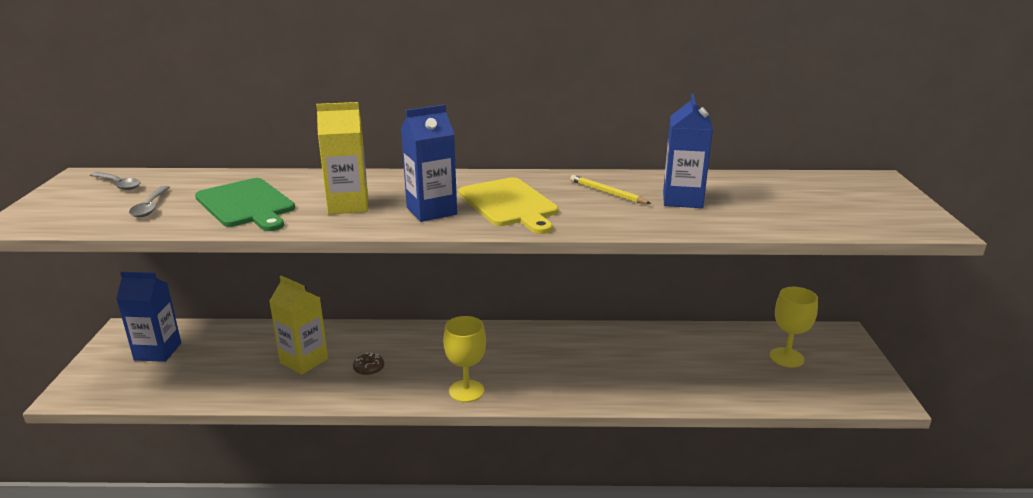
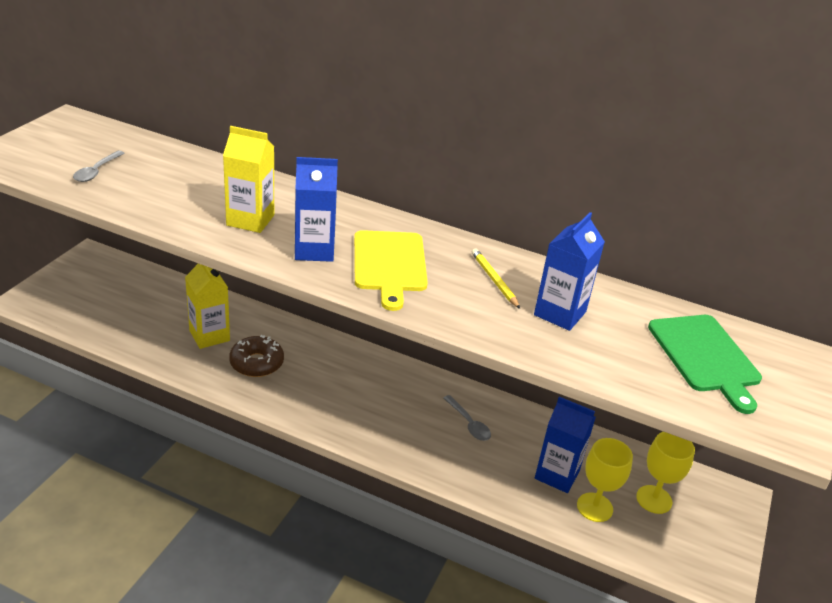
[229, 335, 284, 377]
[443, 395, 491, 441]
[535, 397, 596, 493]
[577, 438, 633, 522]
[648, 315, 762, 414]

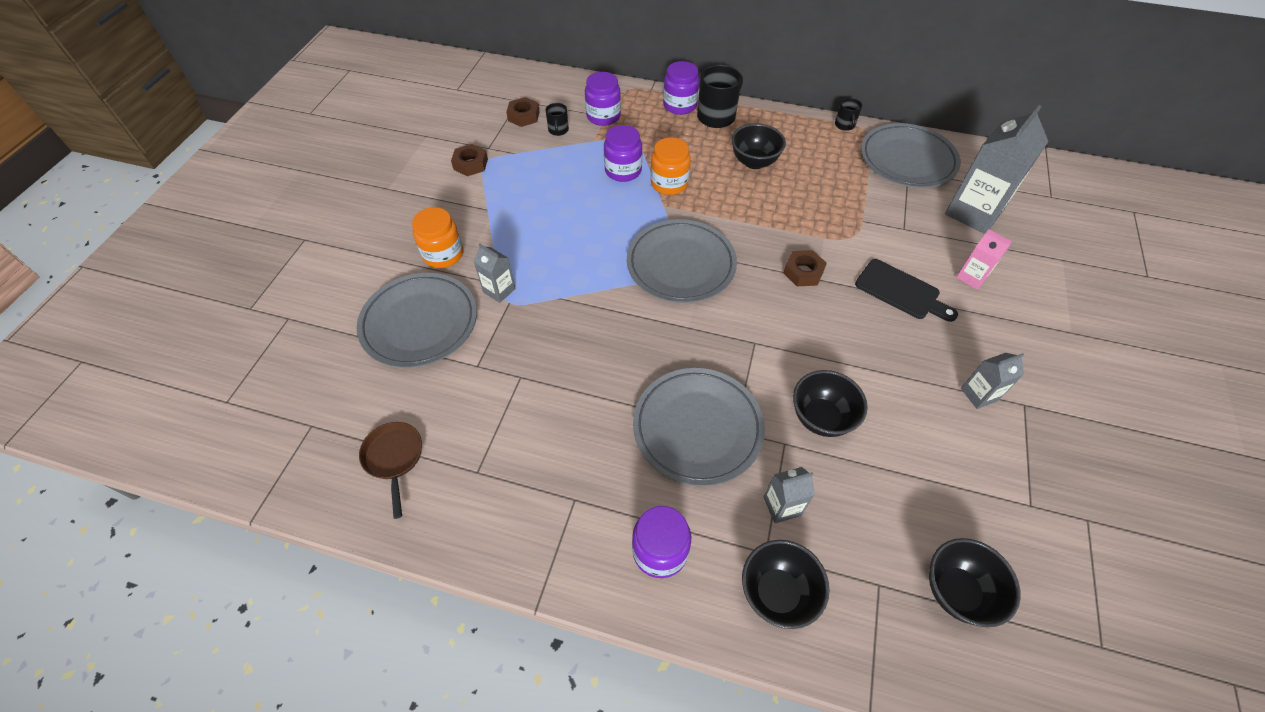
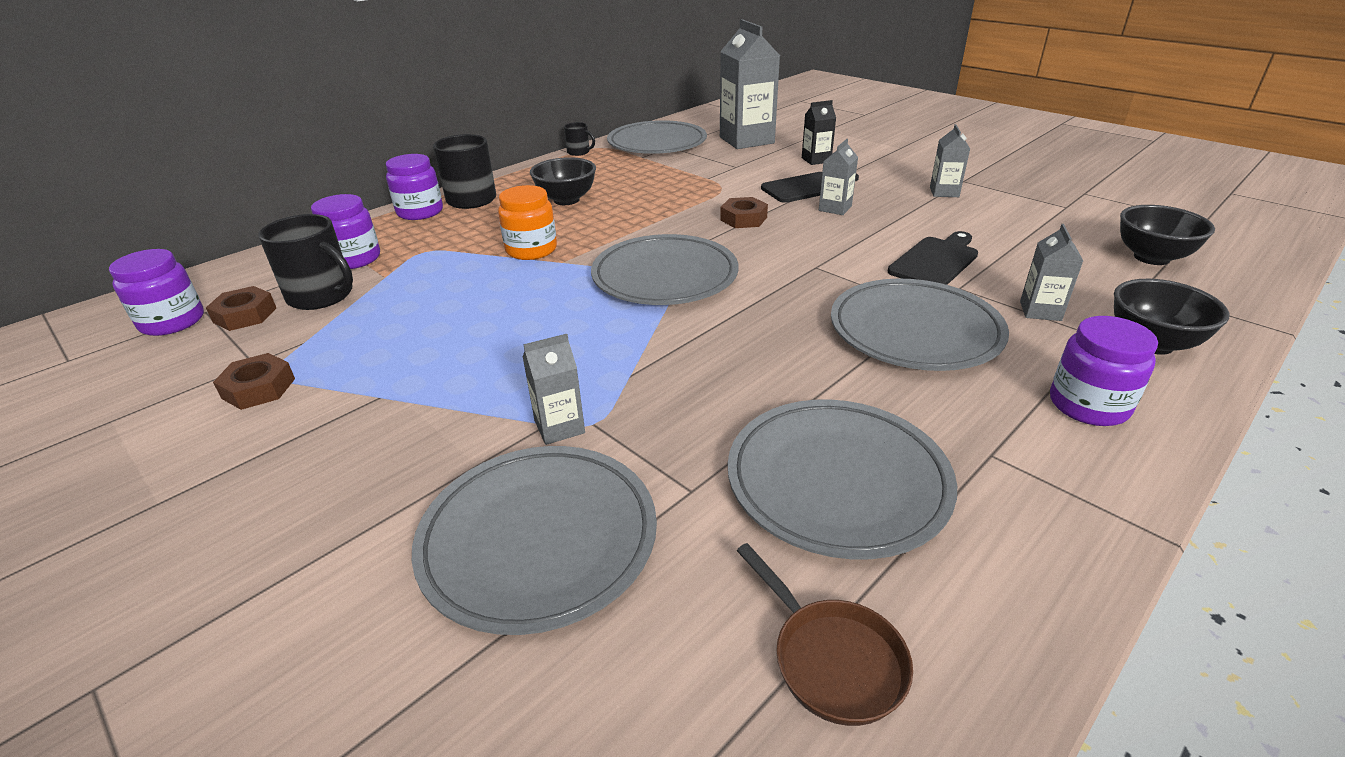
[109, 249, 204, 336]
[258, 214, 353, 310]
[728, 399, 957, 559]
[737, 543, 913, 726]
[802, 100, 836, 165]
[819, 139, 858, 215]
[888, 231, 978, 285]
[412, 207, 463, 268] (first image)

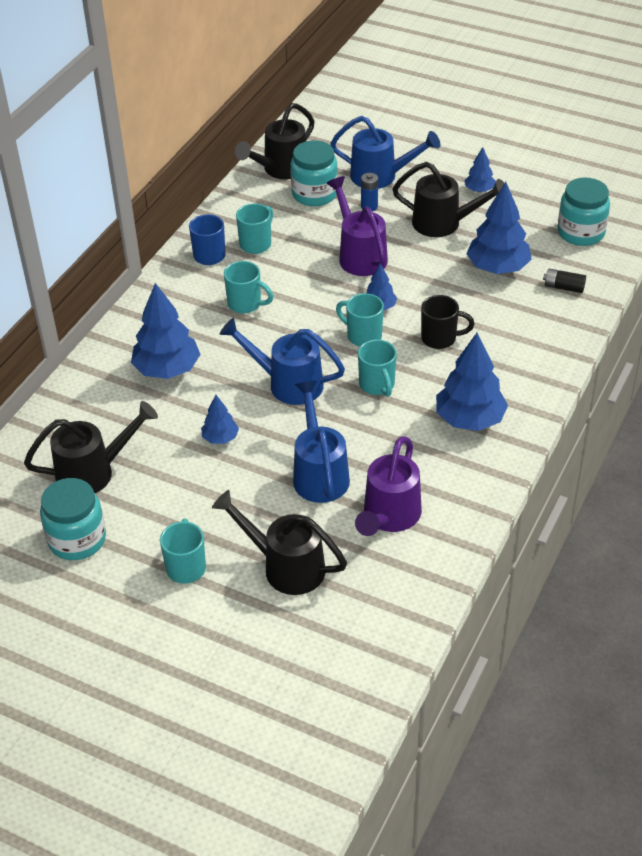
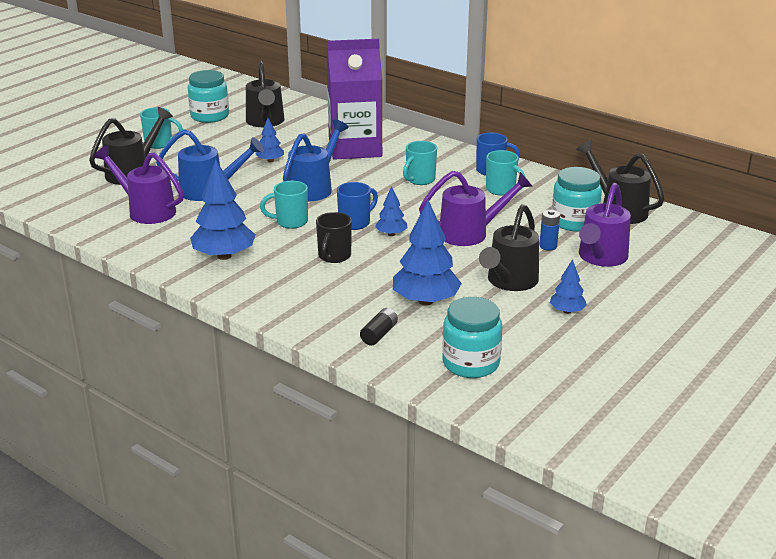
[327, 39, 382, 160]
[337, 182, 378, 230]
[579, 183, 631, 267]

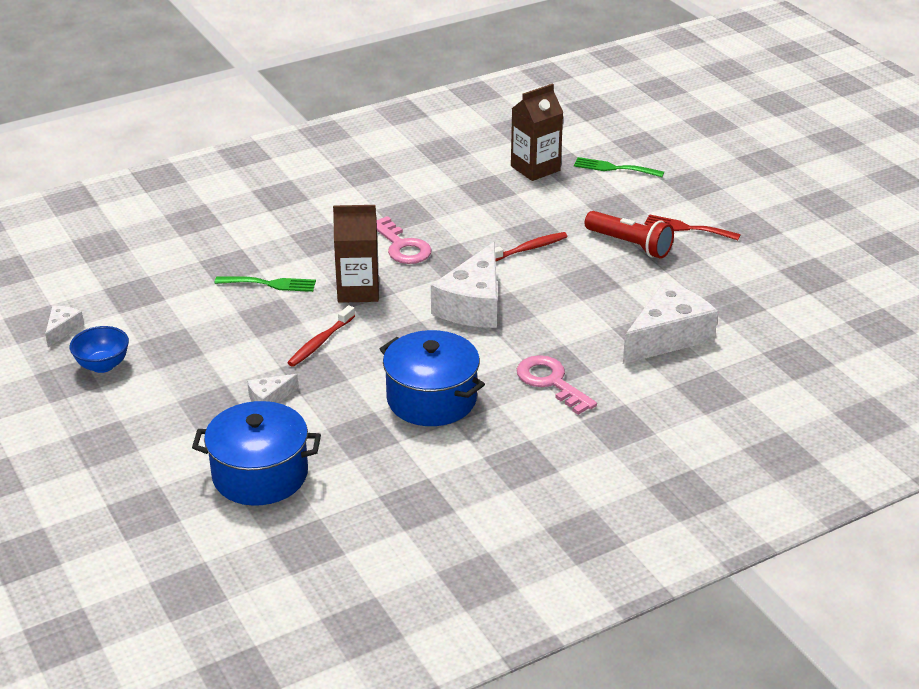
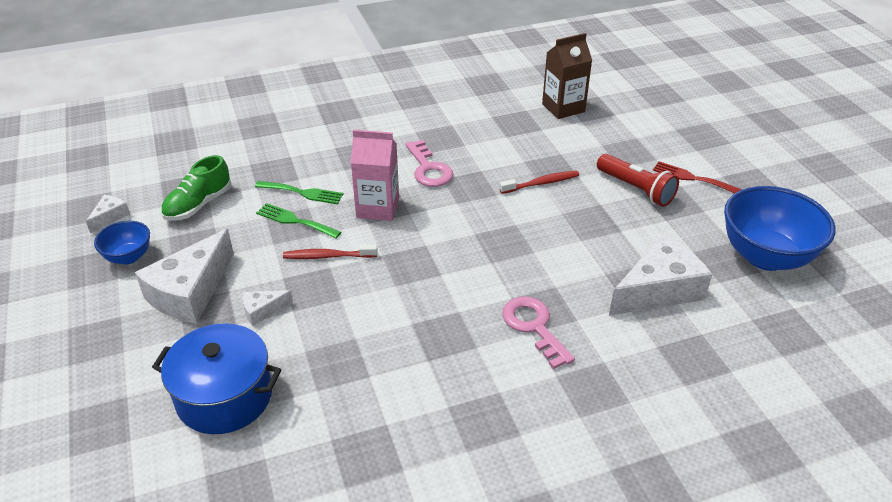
[135, 229, 234, 324]
[161, 155, 232, 221]
[256, 203, 341, 239]
[283, 244, 378, 259]
[351, 130, 399, 221]
[724, 186, 836, 271]
[380, 330, 485, 426] (first image)

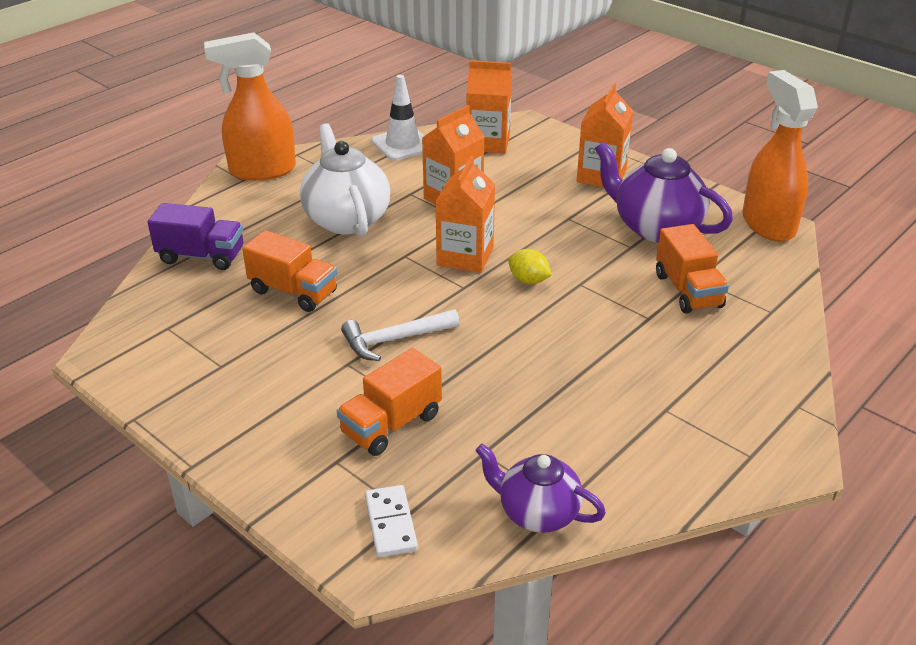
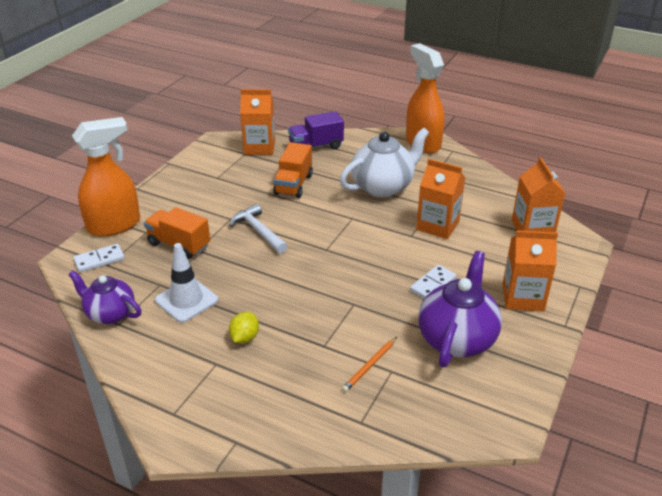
[68, 271, 141, 324]
[72, 117, 140, 236]
[155, 243, 218, 323]
[229, 312, 259, 343]
[240, 89, 275, 155]
[288, 111, 344, 149]
[342, 337, 397, 392]
[410, 265, 456, 299]

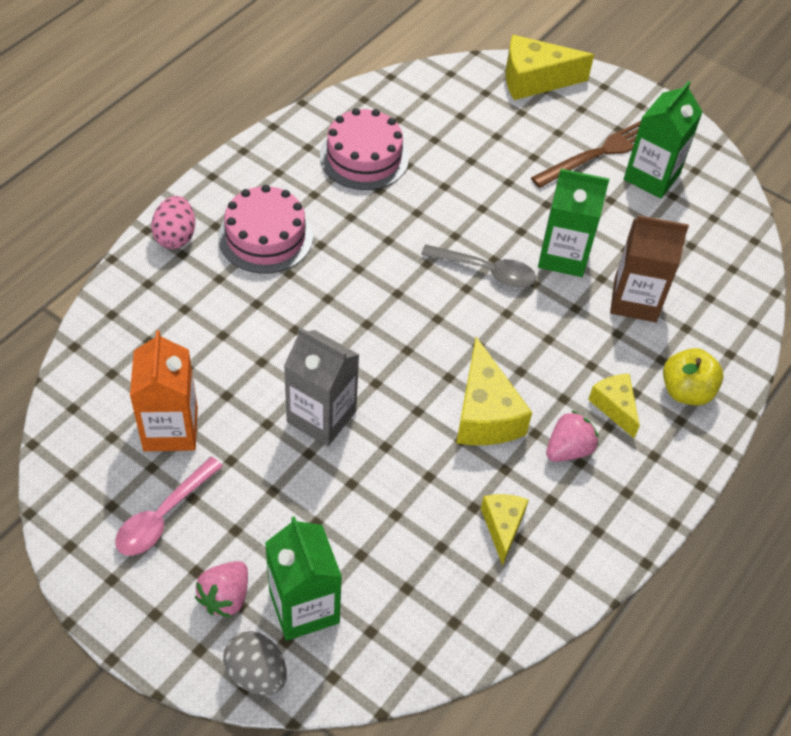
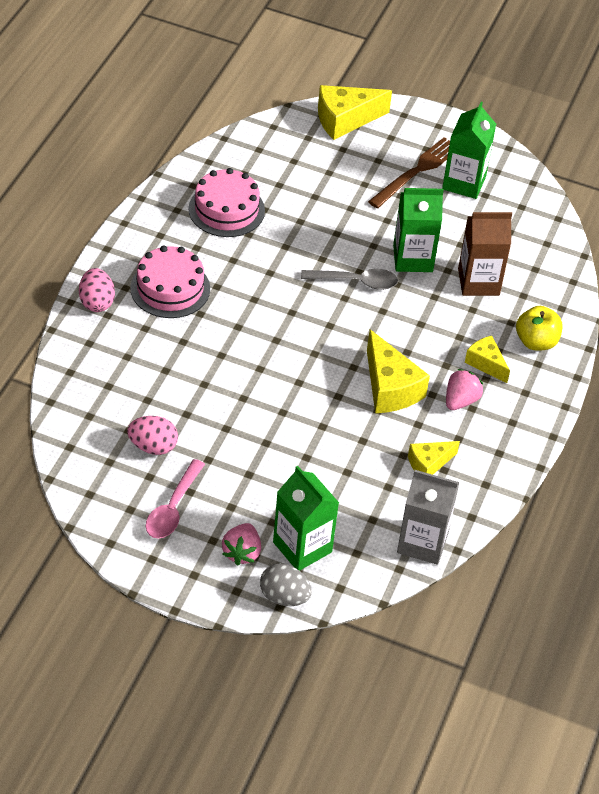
[127, 416, 178, 455]
[397, 470, 460, 565]
[408, 441, 460, 475]

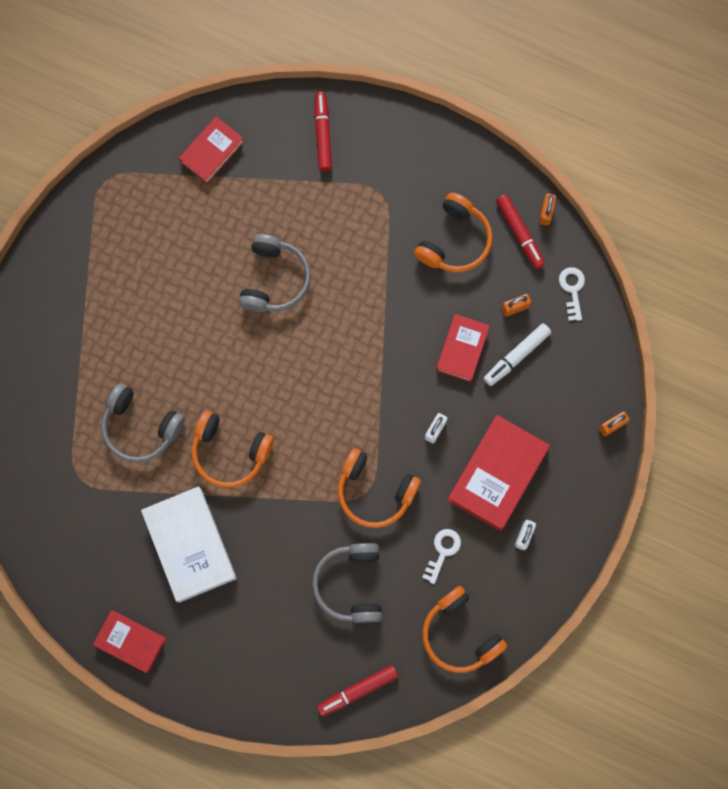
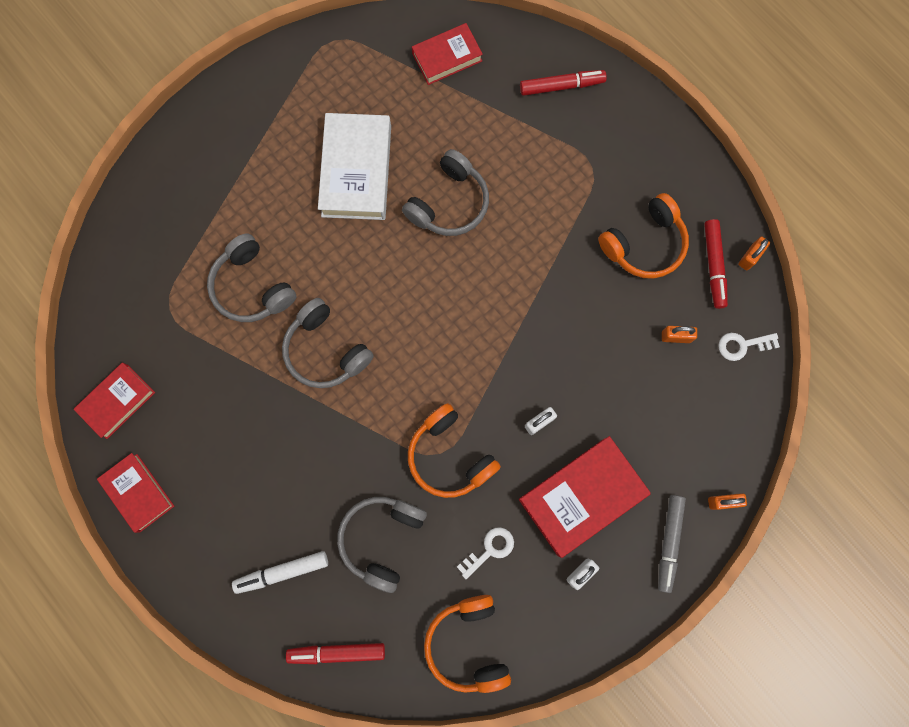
[73, 362, 155, 439]
[232, 551, 328, 594]
[282, 298, 374, 388]
[318, 113, 391, 220]
[520, 70, 607, 96]
[658, 495, 686, 593]
[718, 333, 780, 361]

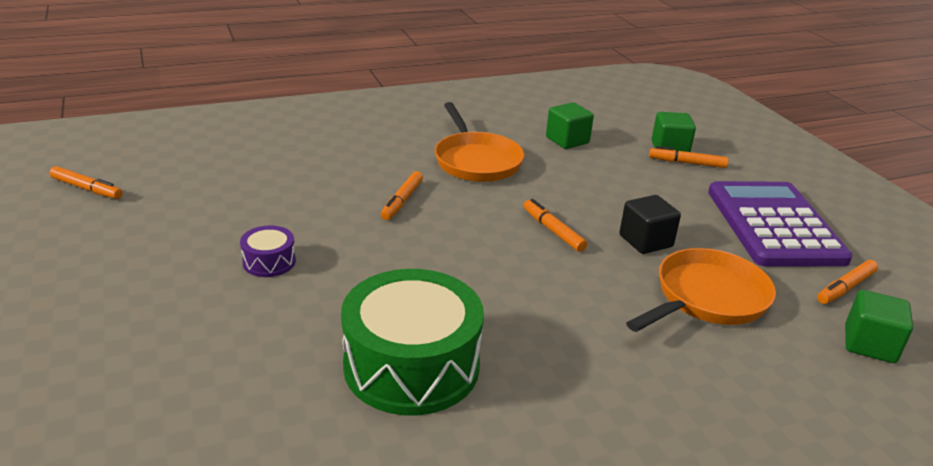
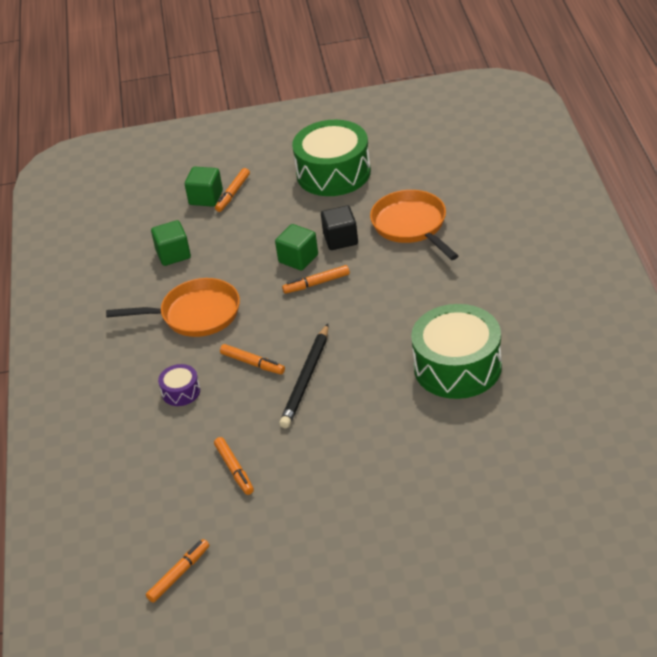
[158, 364, 200, 406]
[214, 437, 254, 495]
[275, 224, 318, 270]
[279, 324, 328, 428]
[292, 120, 371, 196]

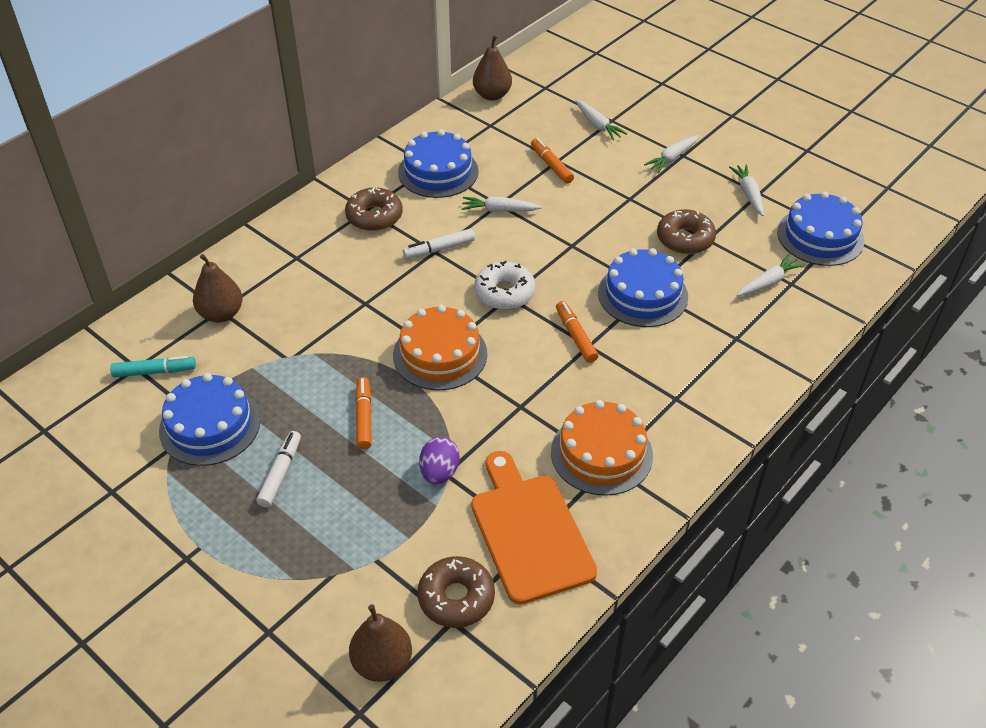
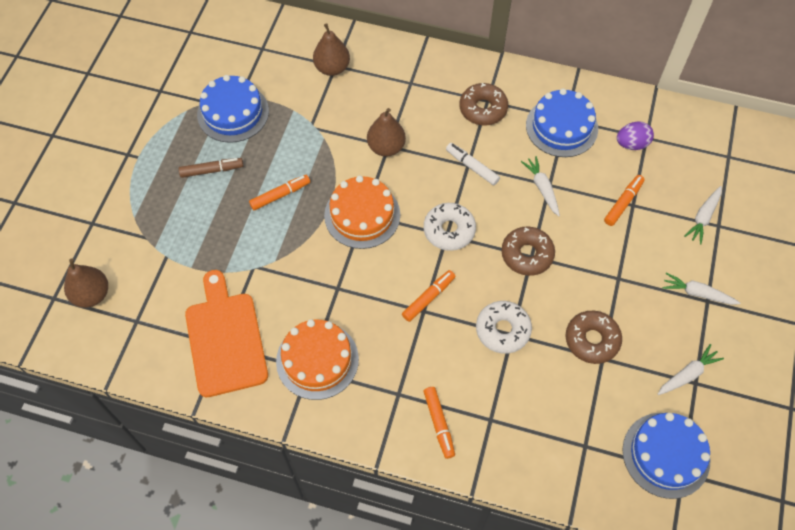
[179, 158, 243, 178]
[185, 270, 268, 397]
[367, 108, 406, 157]
[423, 387, 455, 459]
[476, 301, 532, 354]
[501, 226, 555, 276]
[617, 121, 654, 150]
[110, 356, 196, 377] (first image)
[737, 254, 805, 296] (first image)

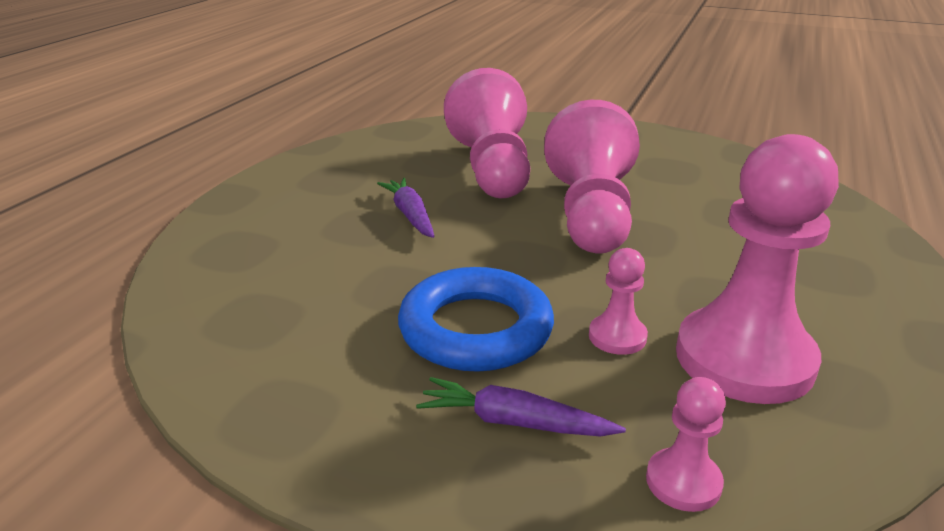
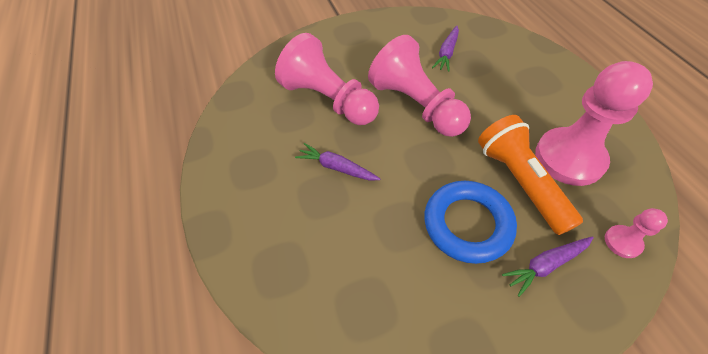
[432, 25, 459, 72]
[478, 115, 583, 235]

